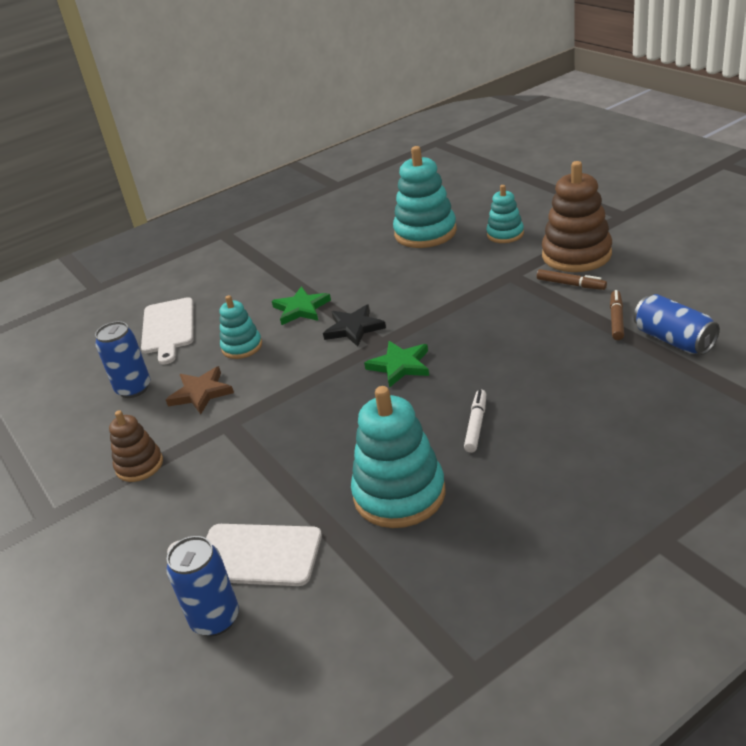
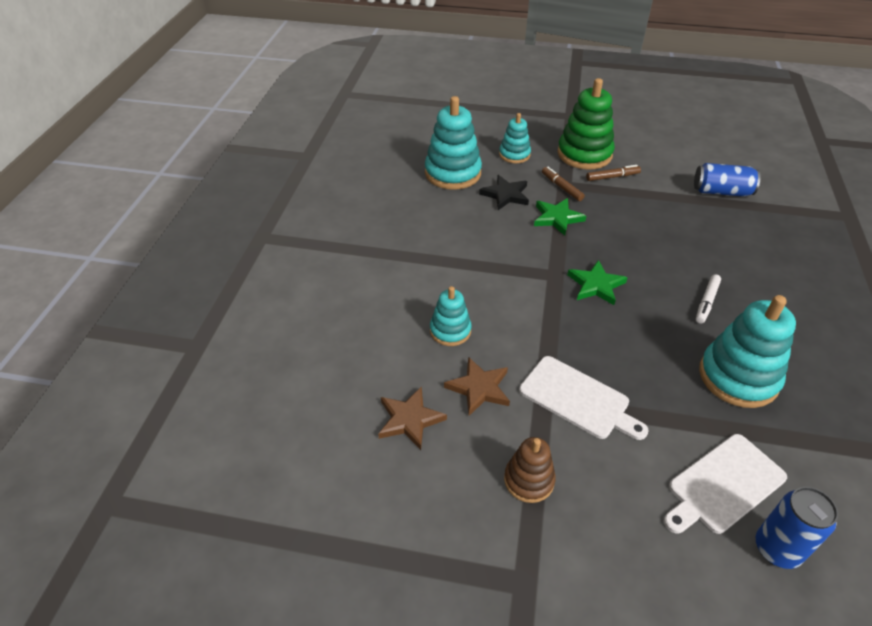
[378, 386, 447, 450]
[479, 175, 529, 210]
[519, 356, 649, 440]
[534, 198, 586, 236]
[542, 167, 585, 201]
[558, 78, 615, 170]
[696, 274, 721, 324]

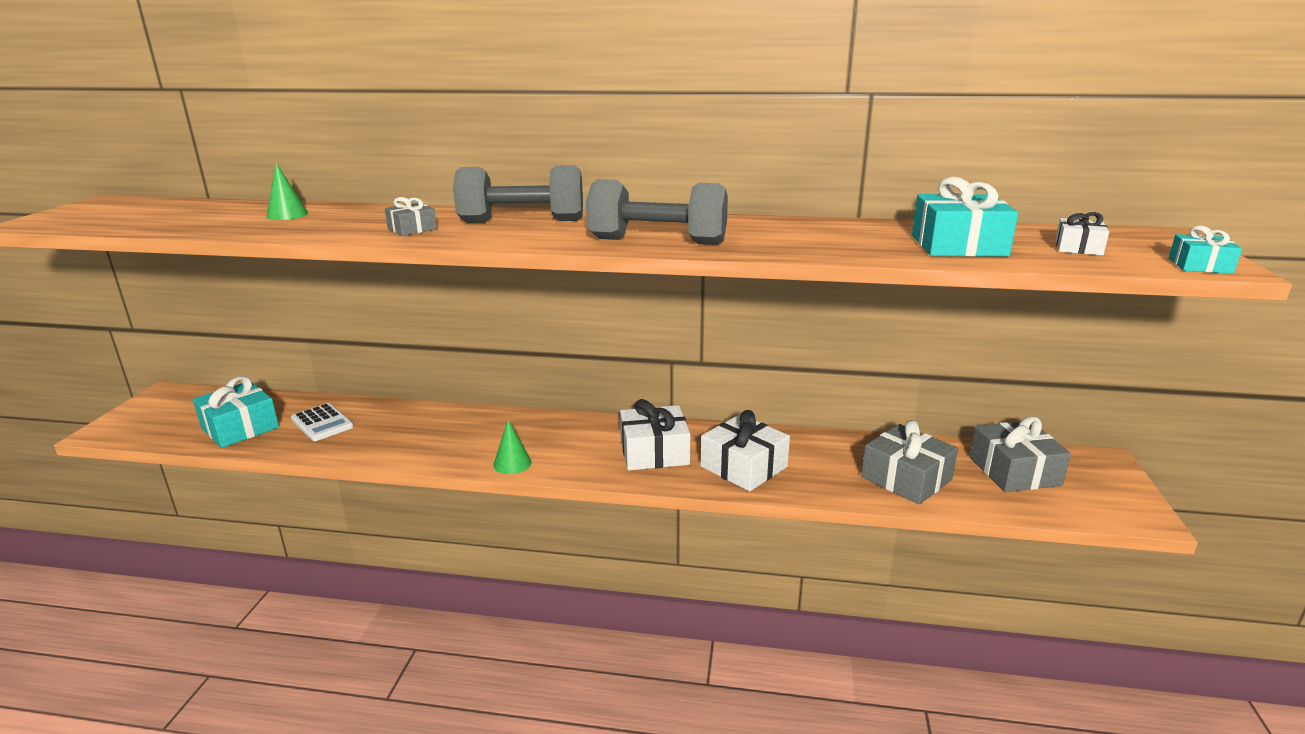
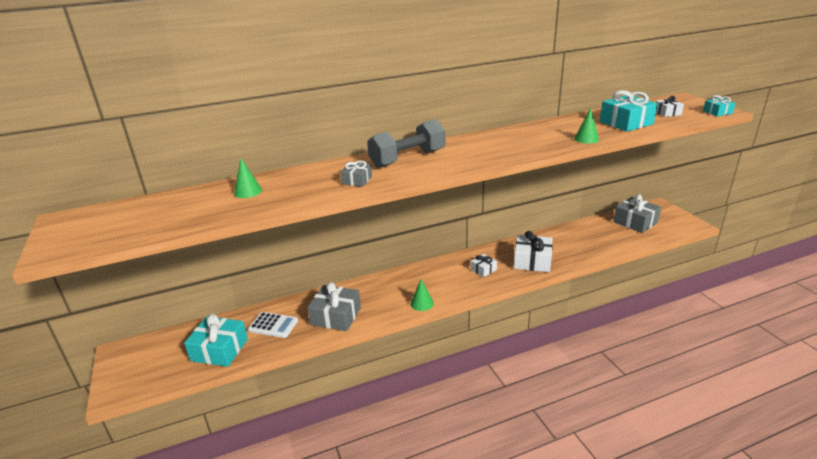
[307, 282, 361, 331]
[471, 254, 497, 277]
[574, 108, 599, 144]
[586, 179, 728, 245] (first image)

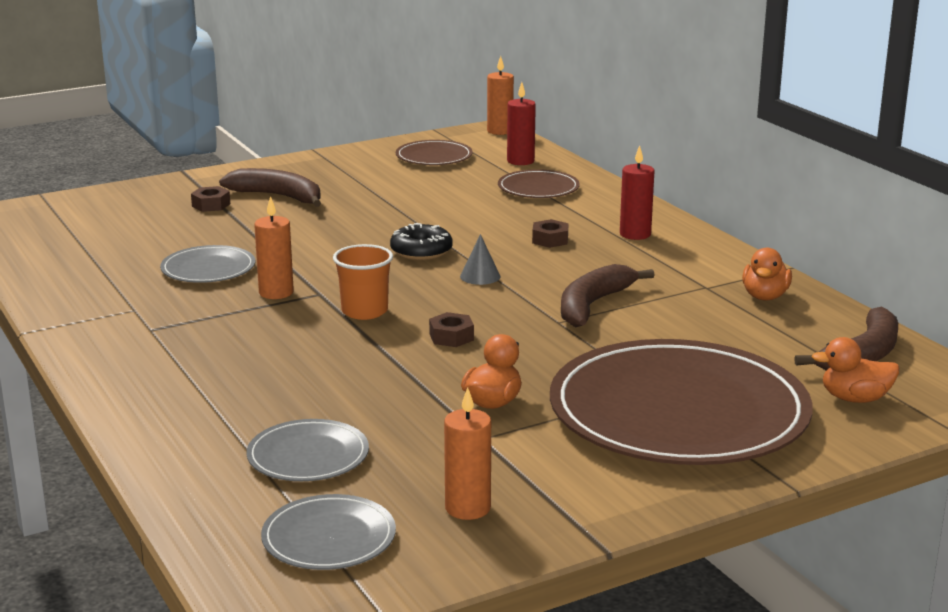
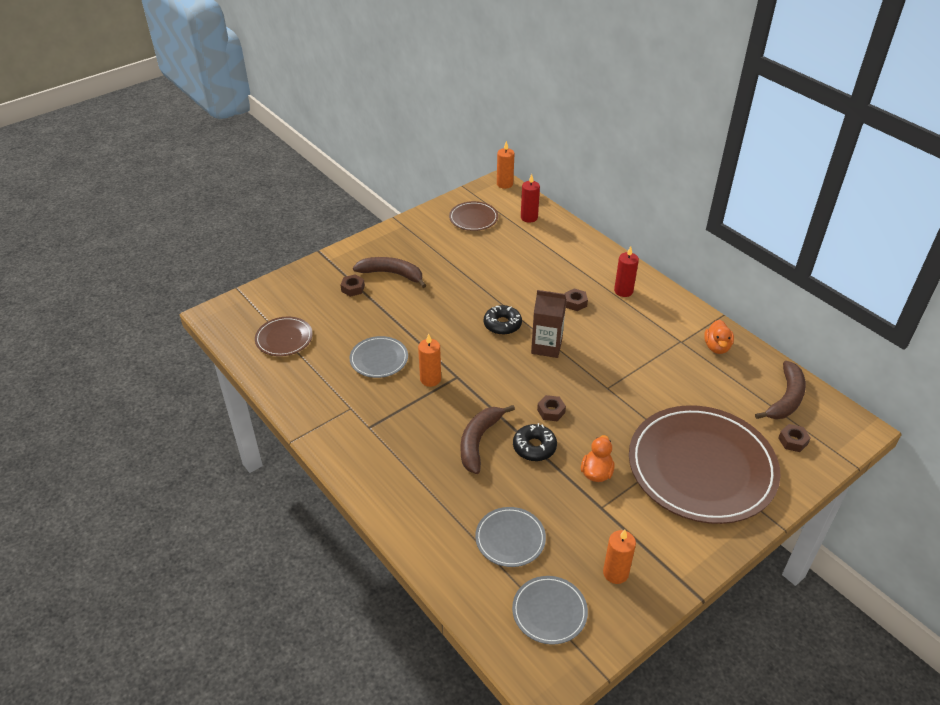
[255, 317, 313, 356]
[461, 405, 515, 474]
[513, 423, 557, 461]
[531, 290, 566, 358]
[778, 424, 811, 452]
[333, 244, 393, 320] (first image)

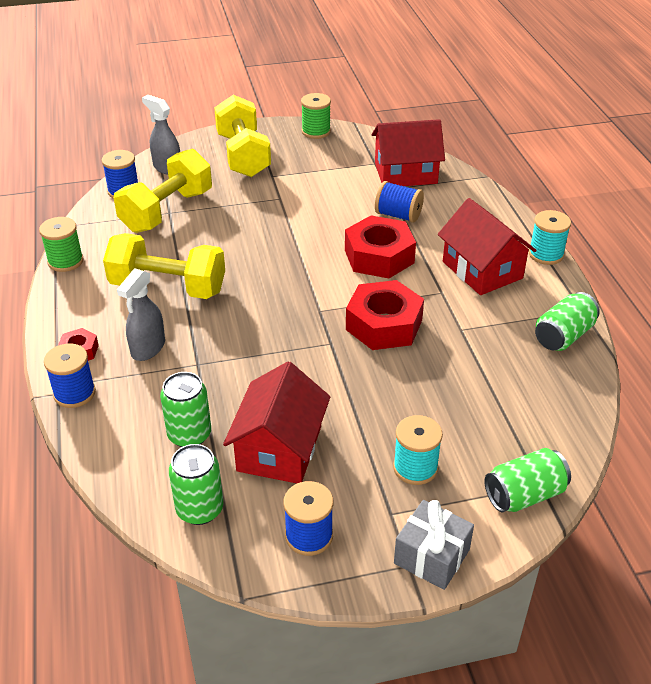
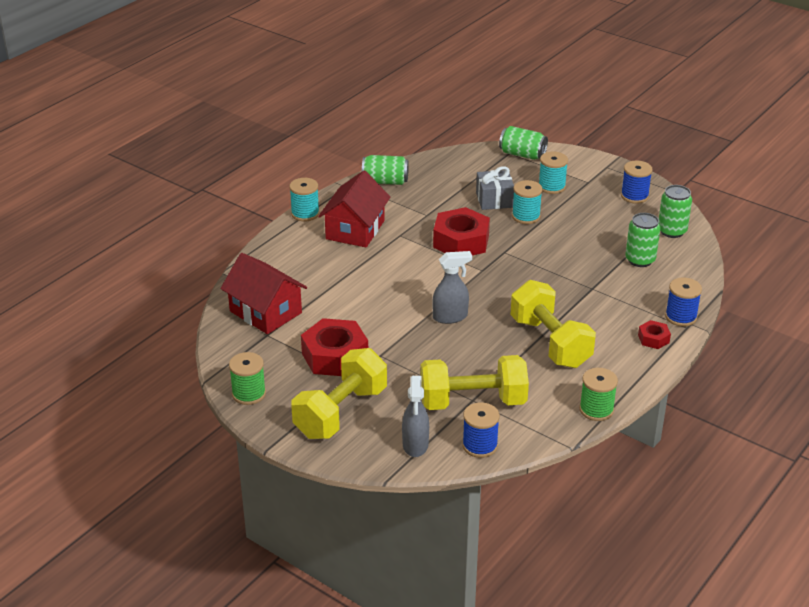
[301, 318, 368, 376]
[432, 251, 472, 324]
[476, 166, 514, 210]
[512, 180, 543, 224]
[223, 361, 330, 483] (first image)
[375, 181, 424, 223] (first image)

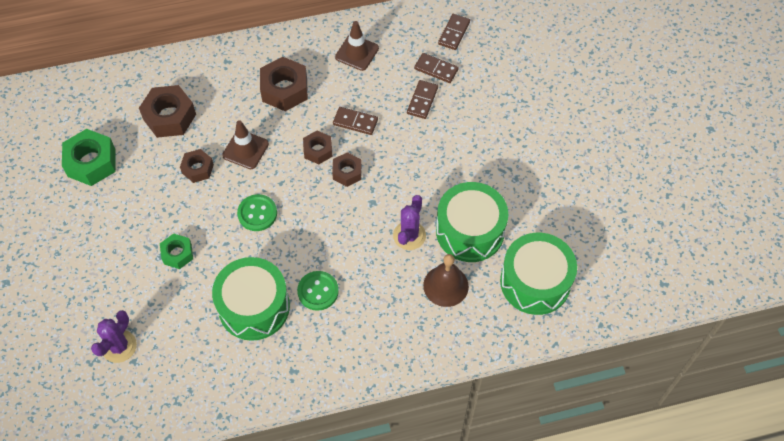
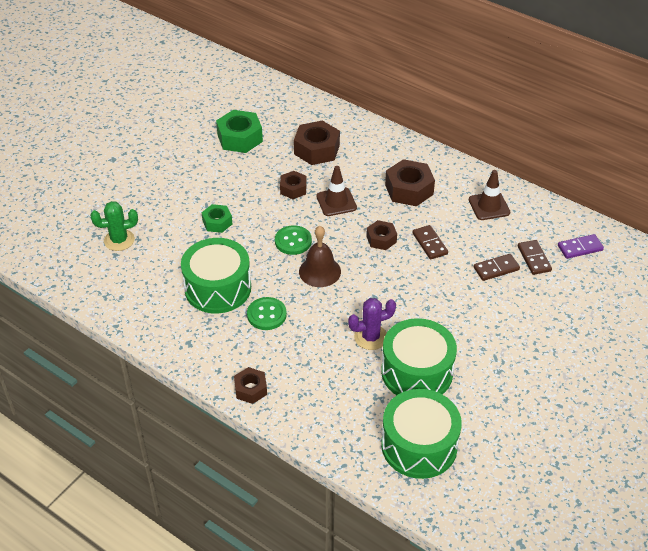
[90, 201, 138, 251]
[234, 367, 267, 404]
[299, 226, 341, 287]
[558, 234, 604, 259]

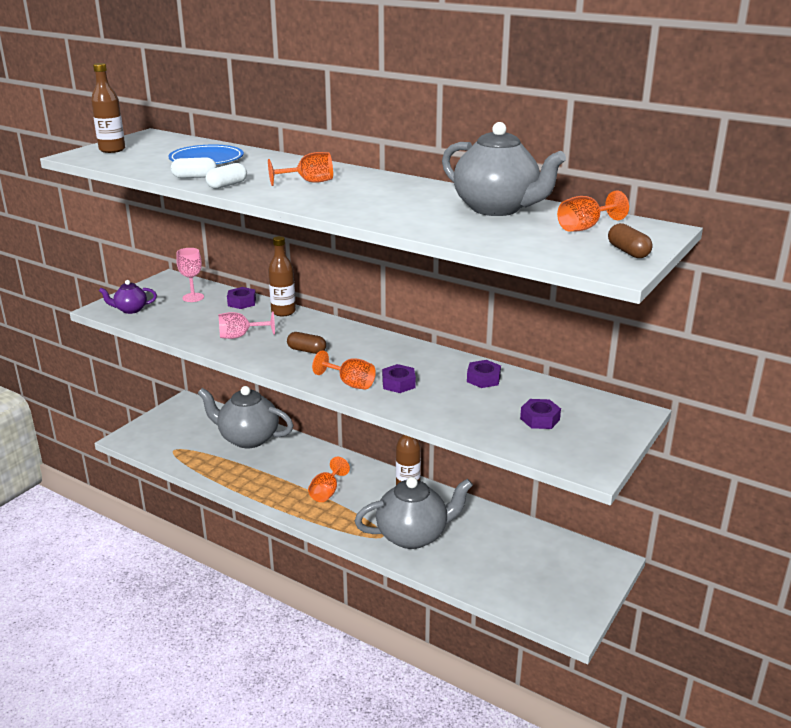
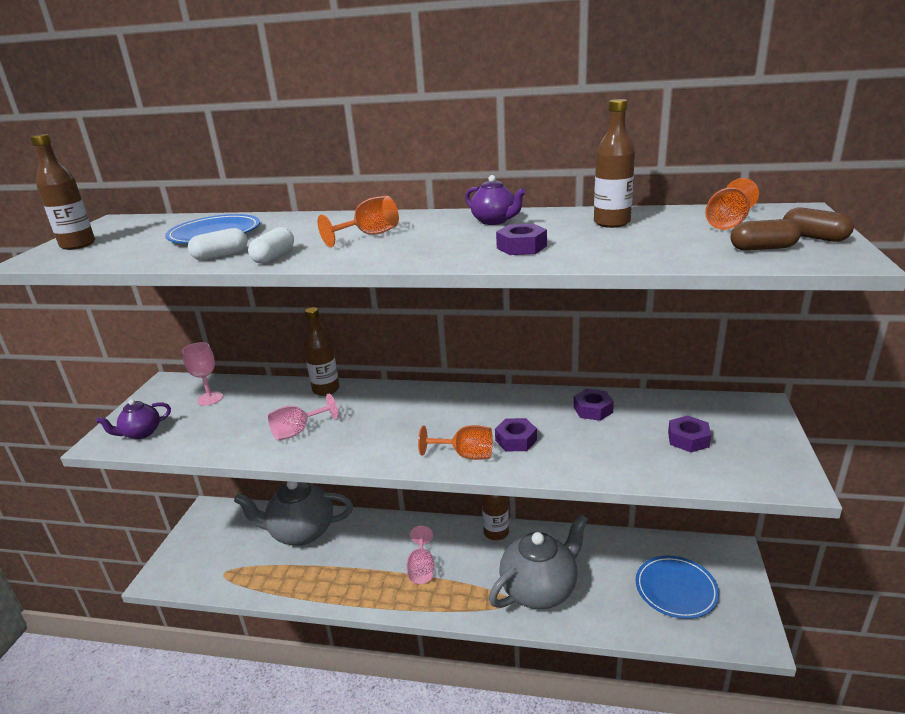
[406, 526, 434, 584]
[465, 175, 526, 225]
[496, 223, 547, 255]
[594, 99, 635, 228]
[636, 555, 719, 619]
[730, 219, 801, 251]

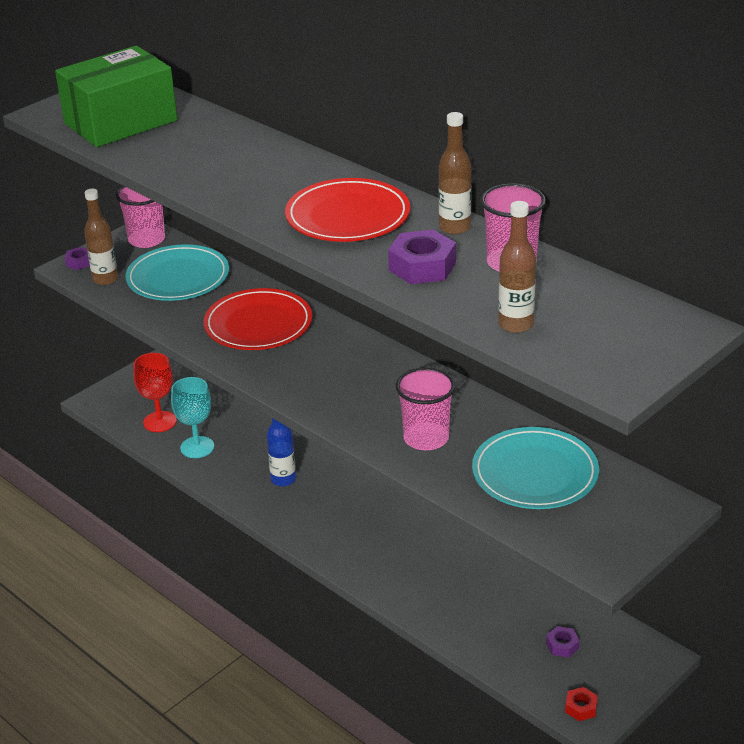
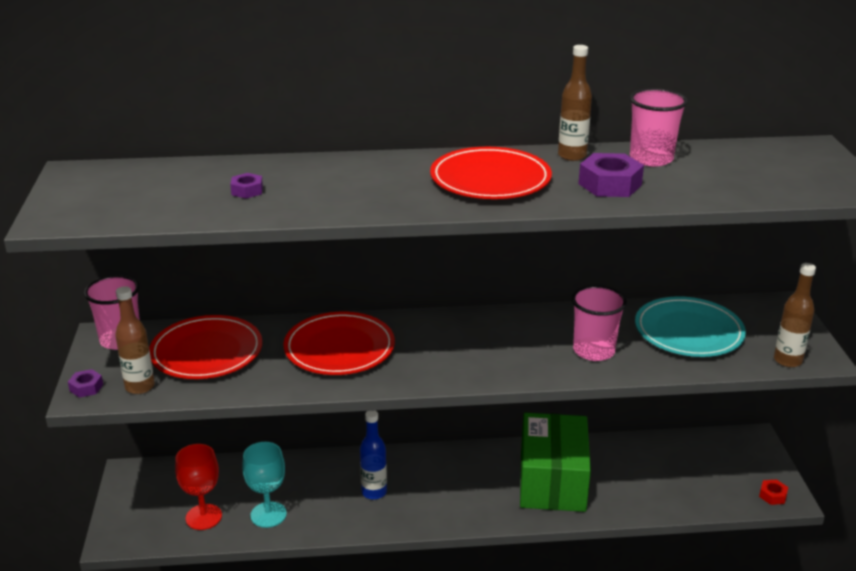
[149, 315, 262, 379]
[230, 173, 263, 199]
[520, 413, 591, 512]
[774, 263, 816, 367]

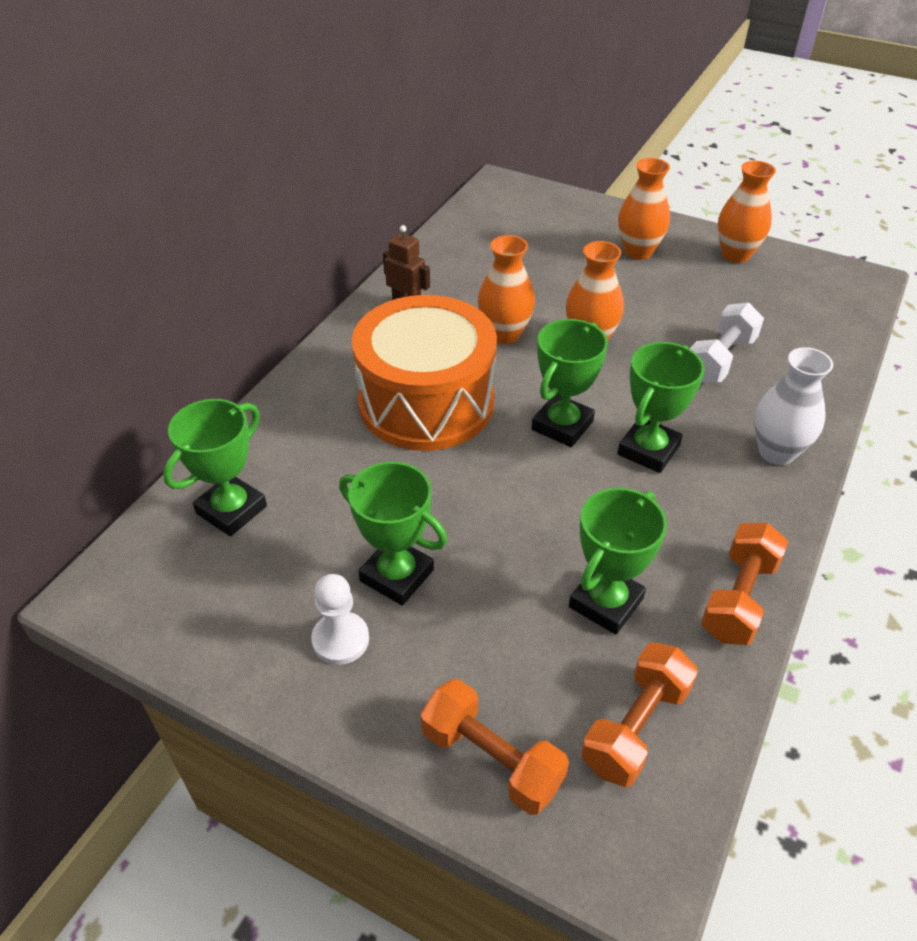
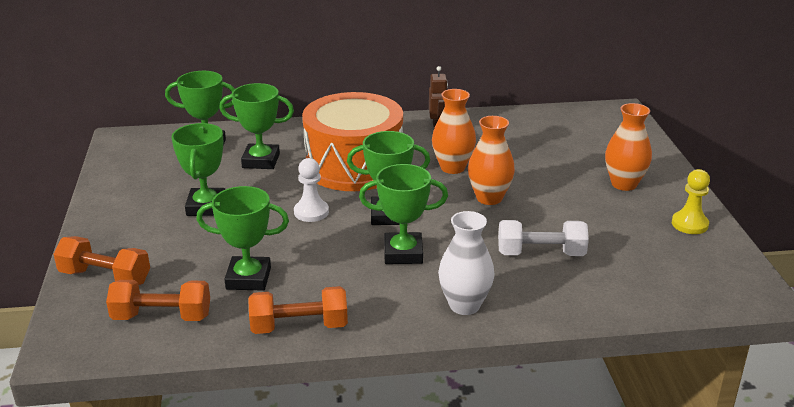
[53, 236, 150, 285]
[219, 83, 294, 169]
[294, 158, 329, 222]
[672, 169, 710, 234]

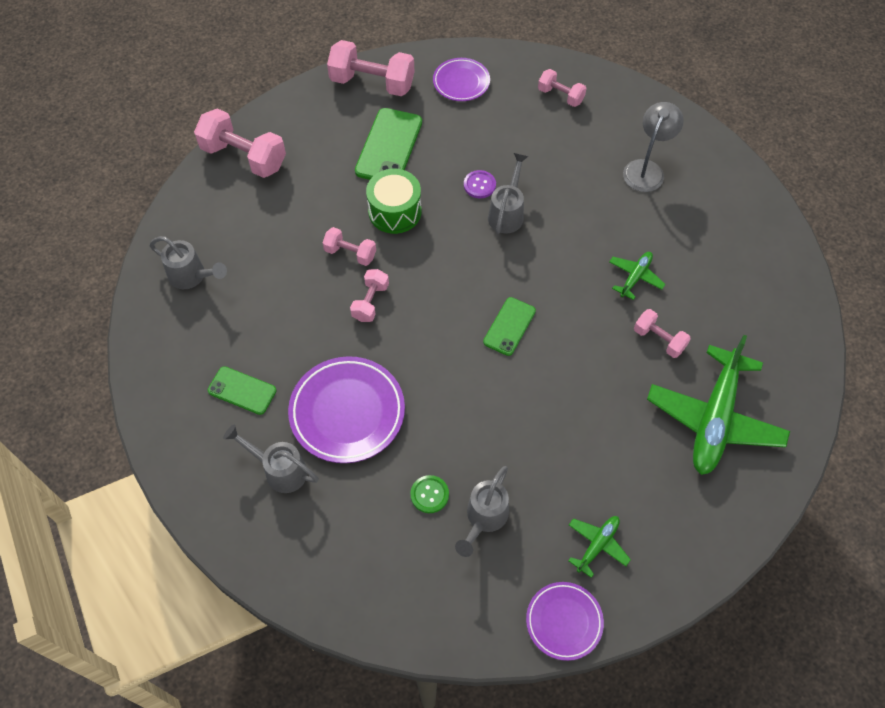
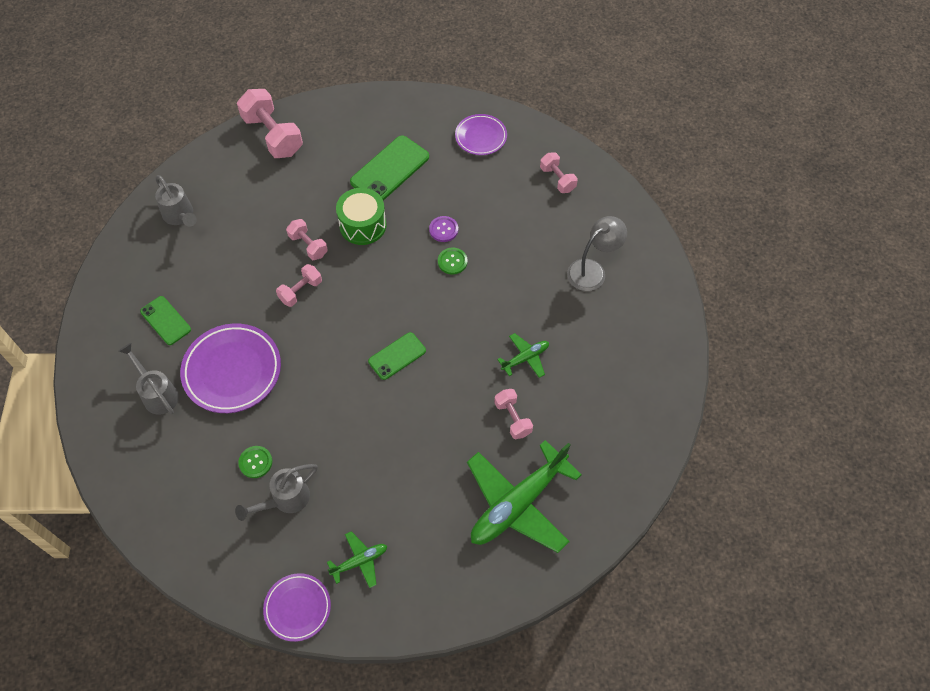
[438, 248, 467, 274]
[327, 40, 414, 96] (first image)

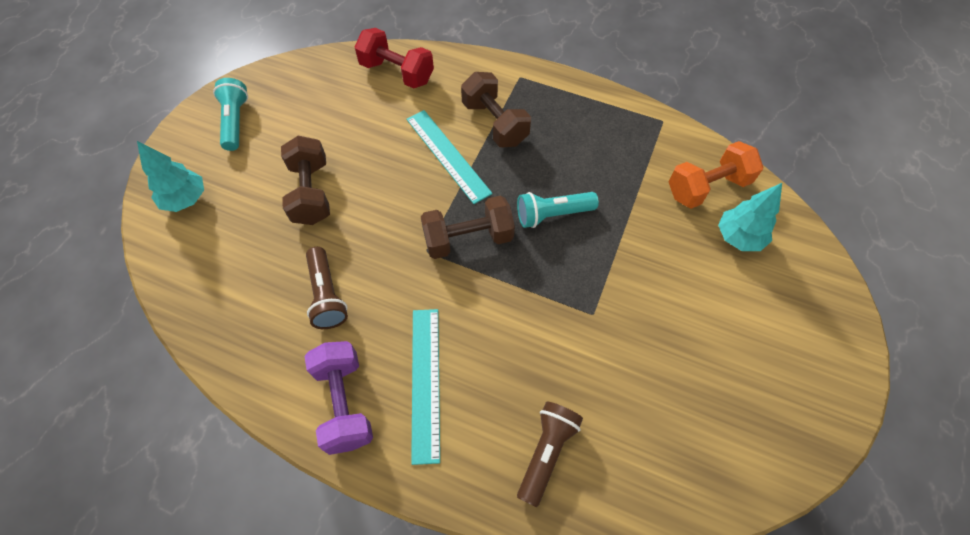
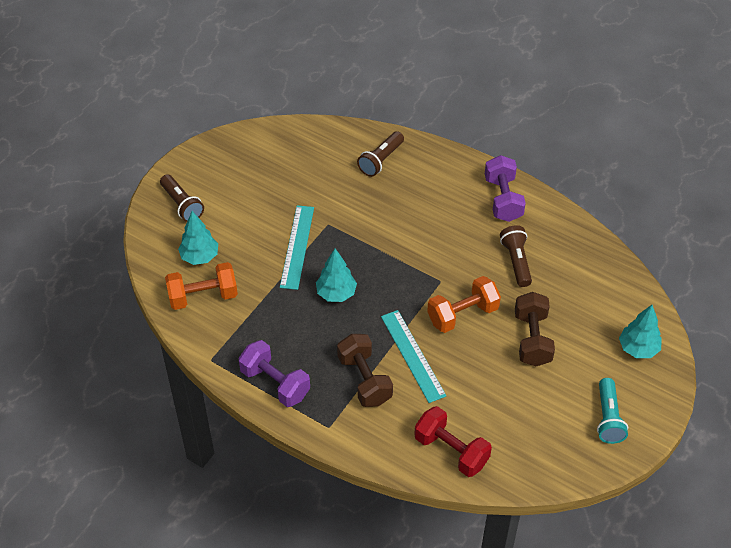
[160, 174, 204, 222]
[238, 340, 310, 407]
[280, 205, 314, 290]
[316, 248, 357, 302]
[427, 276, 501, 333]
[421, 196, 515, 259] (first image)

